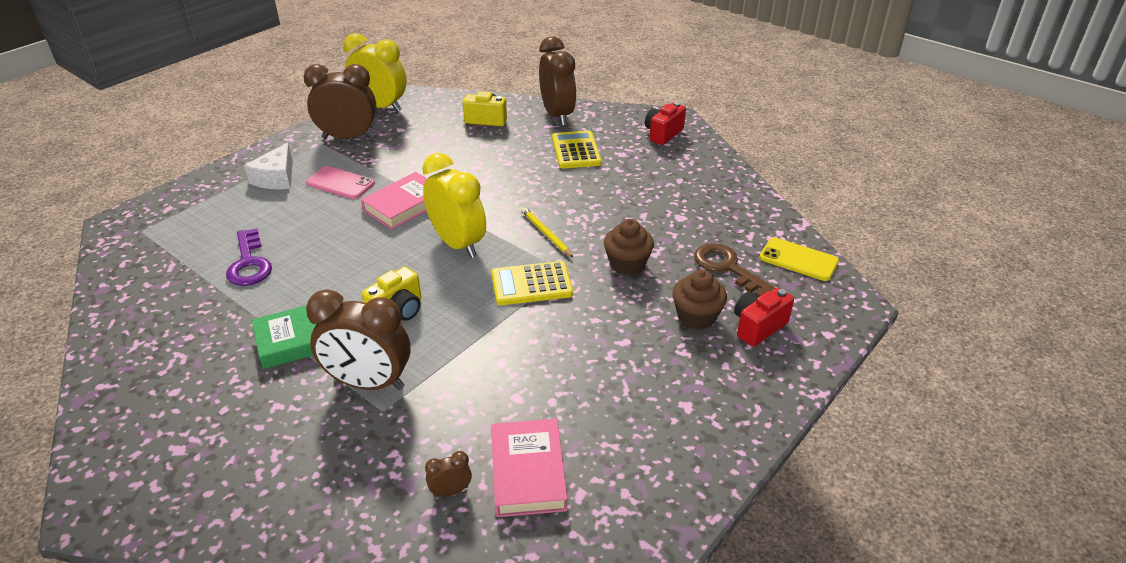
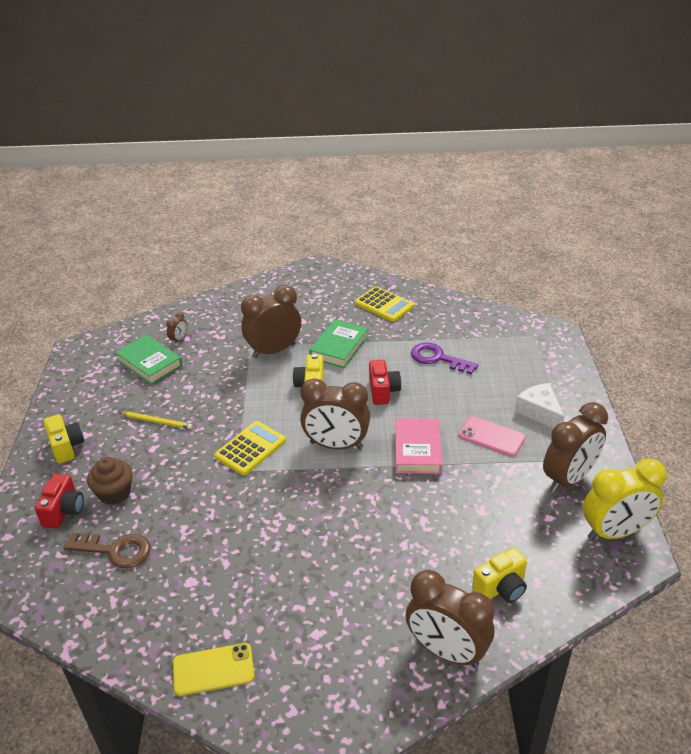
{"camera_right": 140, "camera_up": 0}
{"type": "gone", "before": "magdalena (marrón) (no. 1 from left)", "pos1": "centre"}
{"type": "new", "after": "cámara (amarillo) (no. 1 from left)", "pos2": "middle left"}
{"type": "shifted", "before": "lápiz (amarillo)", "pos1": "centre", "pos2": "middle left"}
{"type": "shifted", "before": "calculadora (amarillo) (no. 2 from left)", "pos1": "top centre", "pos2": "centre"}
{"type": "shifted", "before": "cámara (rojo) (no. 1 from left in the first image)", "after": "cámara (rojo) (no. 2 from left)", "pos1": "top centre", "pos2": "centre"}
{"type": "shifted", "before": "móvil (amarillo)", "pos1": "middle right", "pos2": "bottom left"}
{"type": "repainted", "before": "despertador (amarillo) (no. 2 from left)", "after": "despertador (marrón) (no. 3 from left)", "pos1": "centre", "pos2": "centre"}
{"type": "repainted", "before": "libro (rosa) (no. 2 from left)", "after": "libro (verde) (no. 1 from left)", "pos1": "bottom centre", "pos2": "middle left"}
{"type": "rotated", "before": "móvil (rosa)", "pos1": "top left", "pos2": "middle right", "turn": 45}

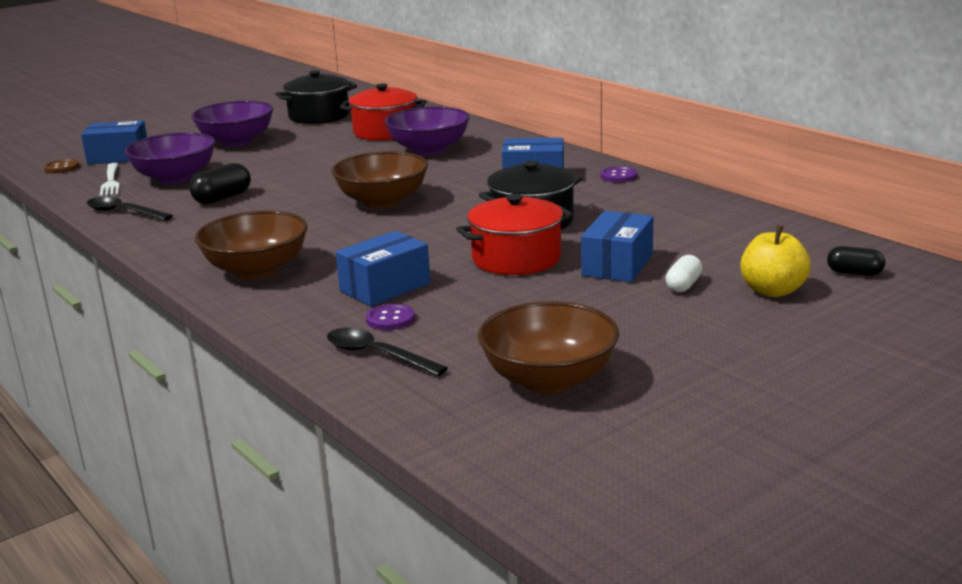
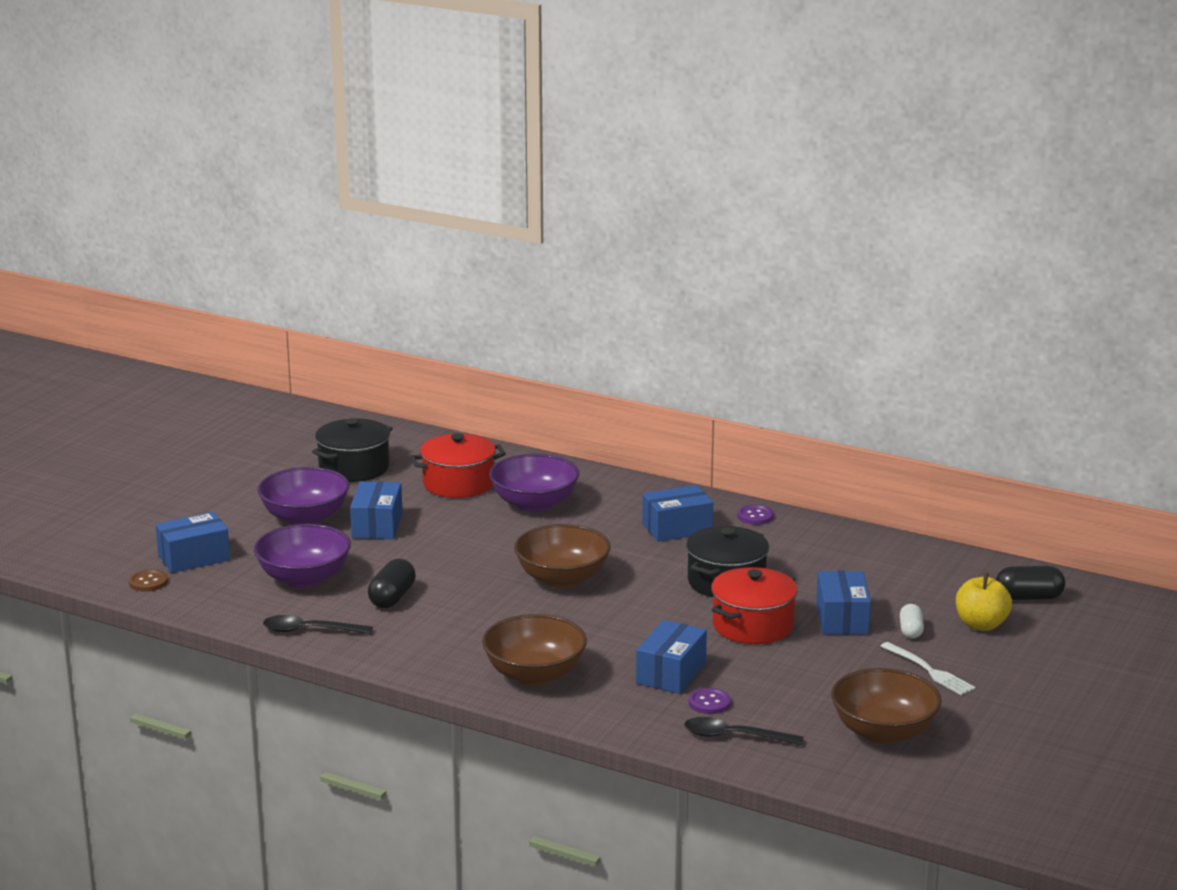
{"camera_right": -25, "camera_up": 0}
{"type": "new", "after": "caja (azul) (no. 2 from left)", "pos2": "middle left"}
{"type": "shifted", "before": "tenedor (blanco)", "pos1": "top left", "pos2": "bottom right"}
{"type": "scaled", "before": "cápsula (negro) (no. 2 from left)", "pos1": "middle right", "pos2": "middle right", "scale": 1.51}

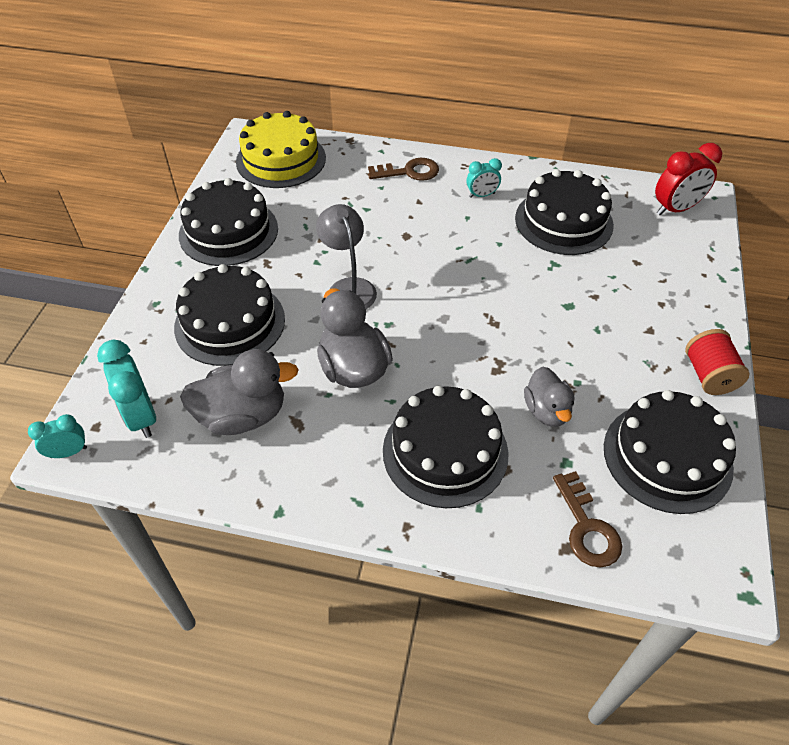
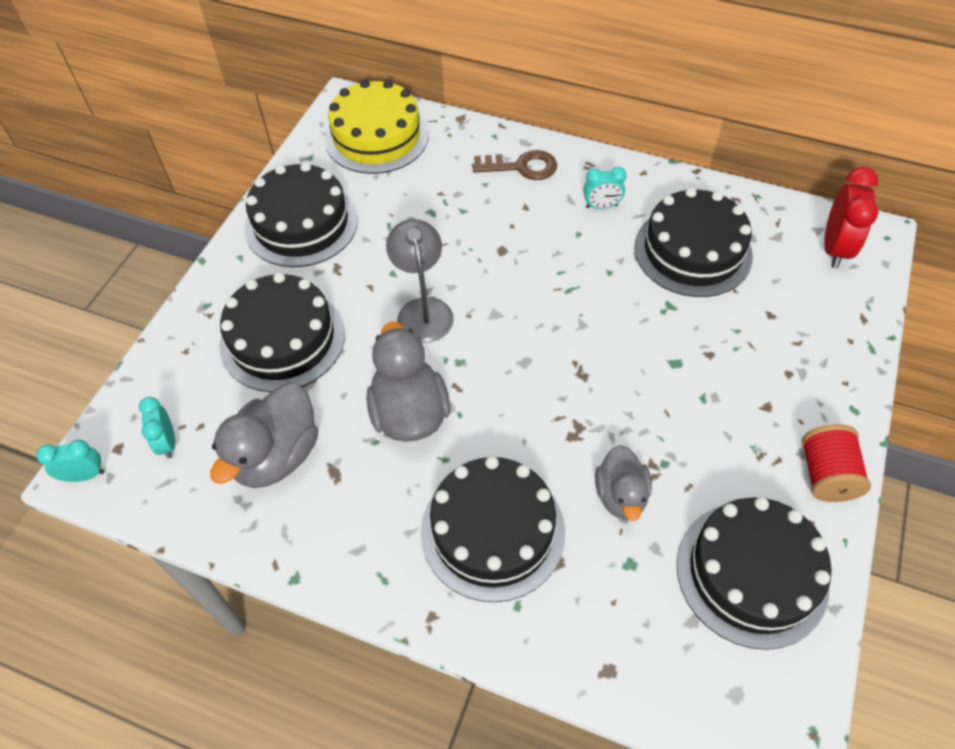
{"camera_right": 10, "camera_up": 5}
{"type": "gone", "before": "llave (marrón) (no. 2 from left)", "pos1": "bottom right"}
{"type": "rotated", "before": "pato (gris) (no. 1 from left)", "pos1": "middle left", "pos2": "middle left", "turn": 120}
{"type": "rotated", "before": "despertador (rojo)", "pos1": "top right", "pos2": "top right", "turn": -60}
{"type": "scaled", "before": "despertador (turquesa) (no. 2 from left)", "pos1": "middle left", "pos2": "middle left", "scale": 0.59}

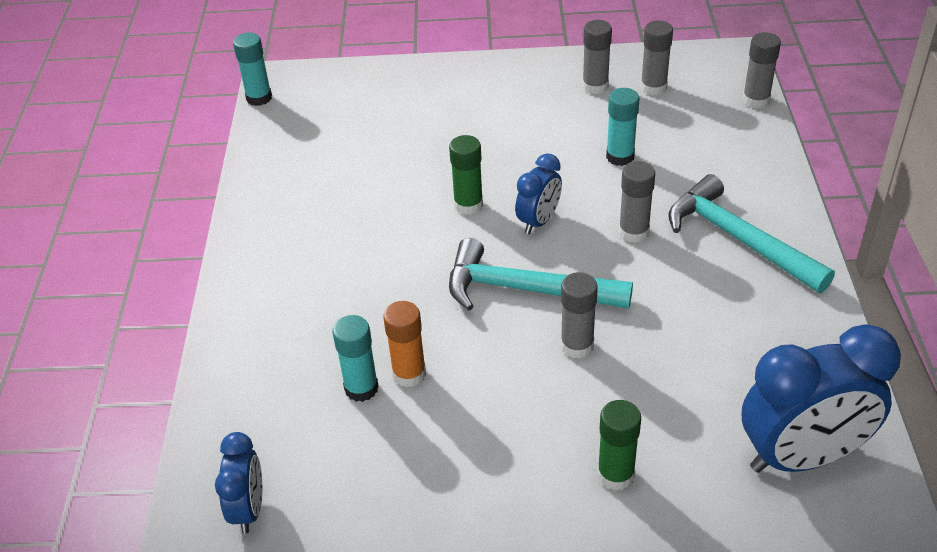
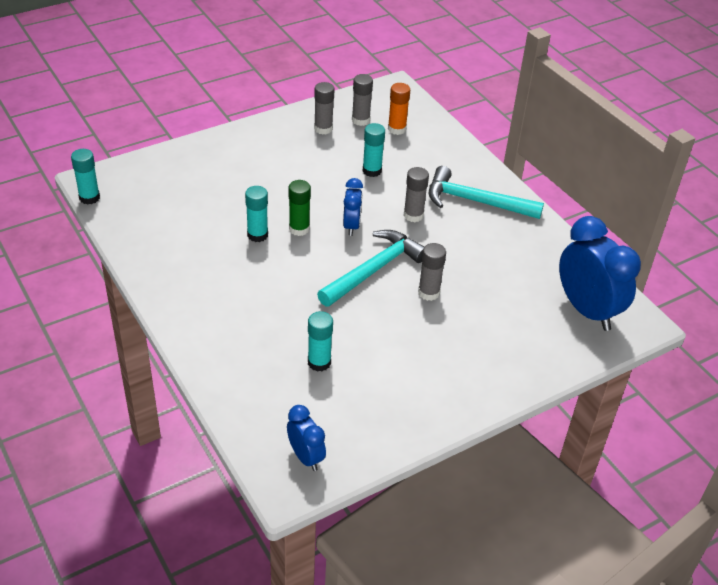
{"camera_right": -35, "camera_up": 0}
{"type": "gone", "before": "barra de pegamento (verde) (no. 2 from left)", "pos1": "bottom centre"}
{"type": "gone", "before": "barra de pegamento (gris) (no. 5 from left)", "pos1": "top right"}
{"type": "new", "after": "barra de pegamento (turquesa) (no. 2 from left)", "pos2": "centre"}
{"type": "shifted", "before": "barra de pegamento (naranja)", "pos1": "centre", "pos2": "top centre"}
{"type": "rotated", "before": "martillo (turquesa) (no. 1 from left)", "pos1": "centre", "pos2": "centre", "turn": 150}
{"type": "rotated", "before": "despertador (azul) (no. 3 from left)", "pos1": "bottom right", "pos2": "middle right", "turn": -75}

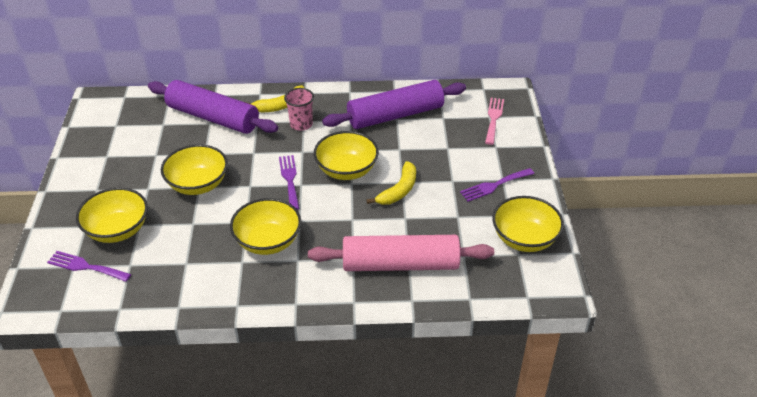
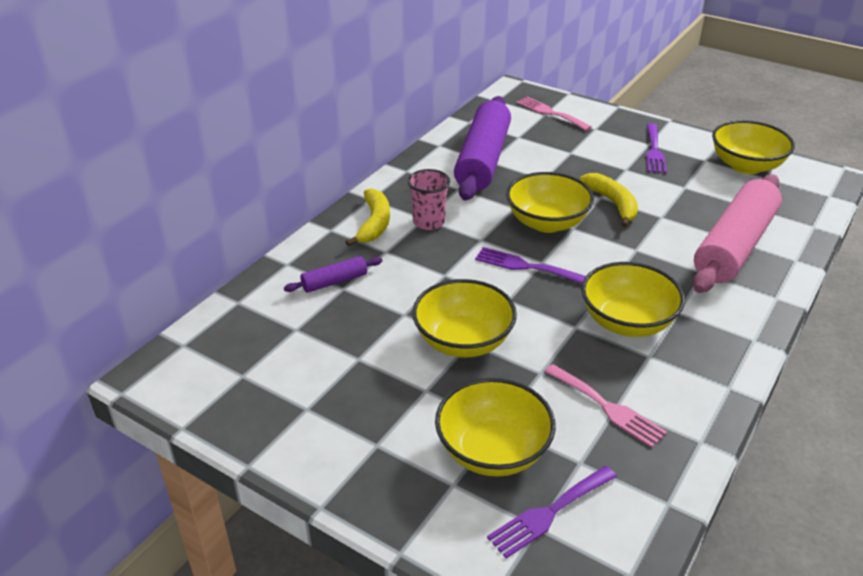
{"camera_right": -55, "camera_up": -5}
{"type": "new", "after": "tenedor (rosa) (no. 2 from left)", "pos2": "bottom right"}
{"type": "scaled", "before": "rodillo (morado) (no. 1 from left)", "pos1": "top left", "pos2": "centre", "scale": 0.44}

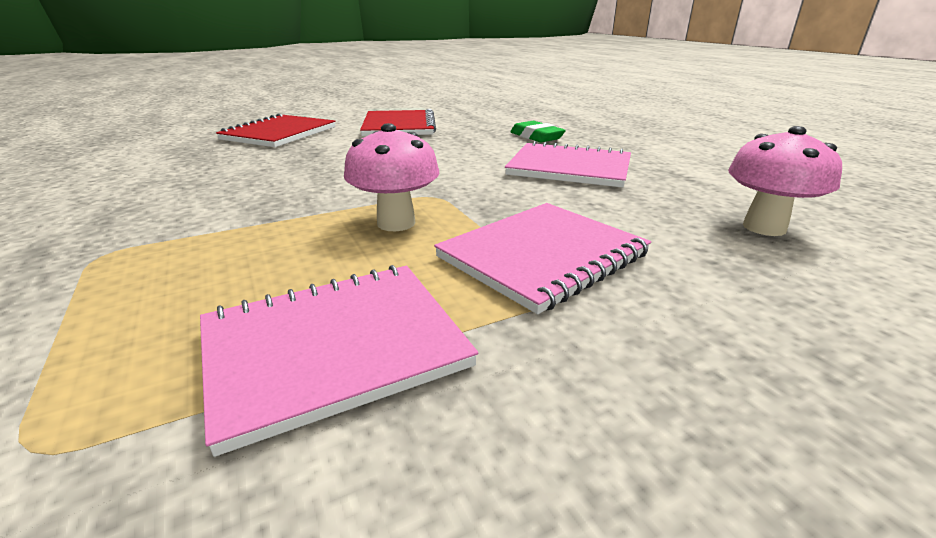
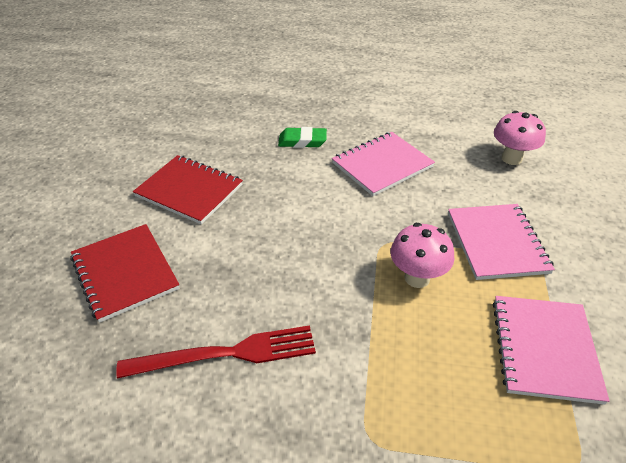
{"camera_right": -55, "camera_up": 15}
{"type": "new", "after": "tenedor (rojo)", "pos2": "bottom centre"}

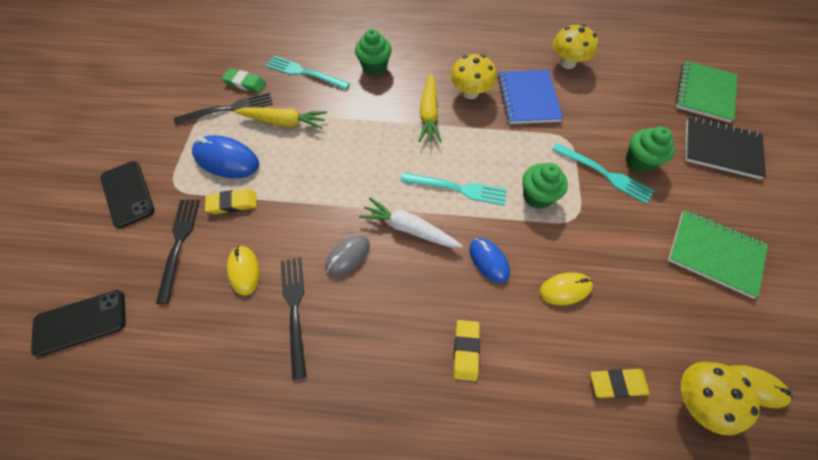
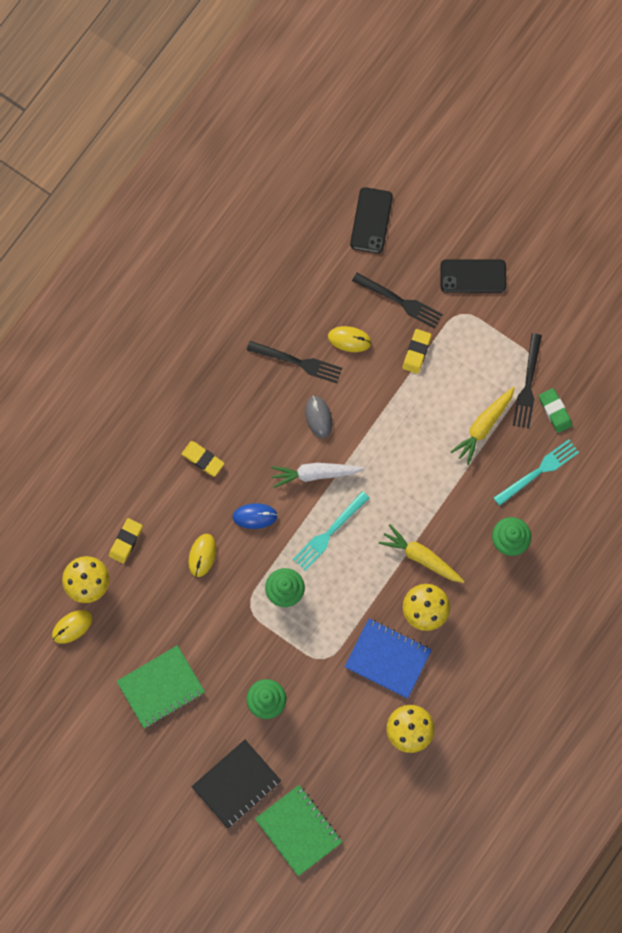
{"camera_right": 120, "camera_up": 15}
{"type": "gone", "before": "ratón (azul) (no. 1 from left)", "pos1": "middle left"}
{"type": "gone", "before": "tenedor (turquesa) (no. 3 from left)", "pos1": "middle right"}
{"type": "rotated", "before": "goma de borrar (verde)", "pos1": "top left", "pos2": "middle right", "turn": -75}
{"type": "rotated", "before": "zanahoria (blanco)", "pos1": "centre", "pos2": "centre", "turn": -150}

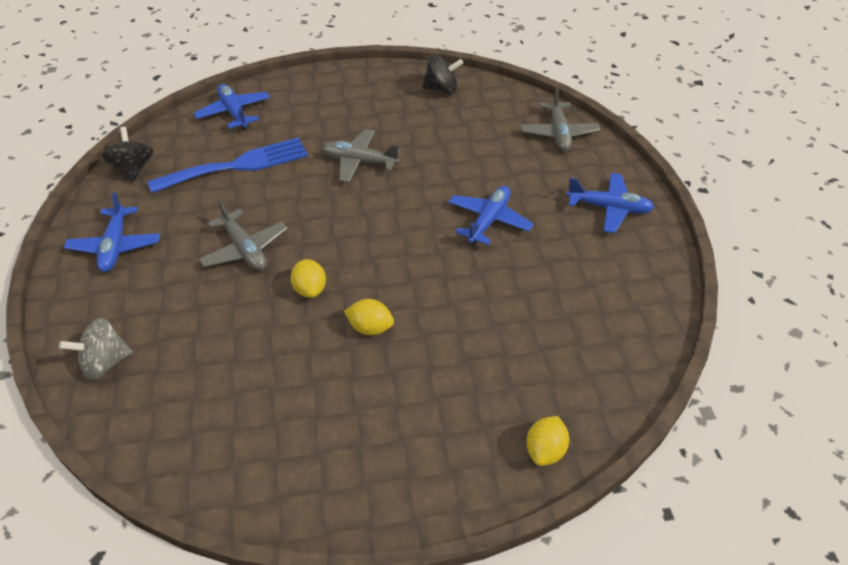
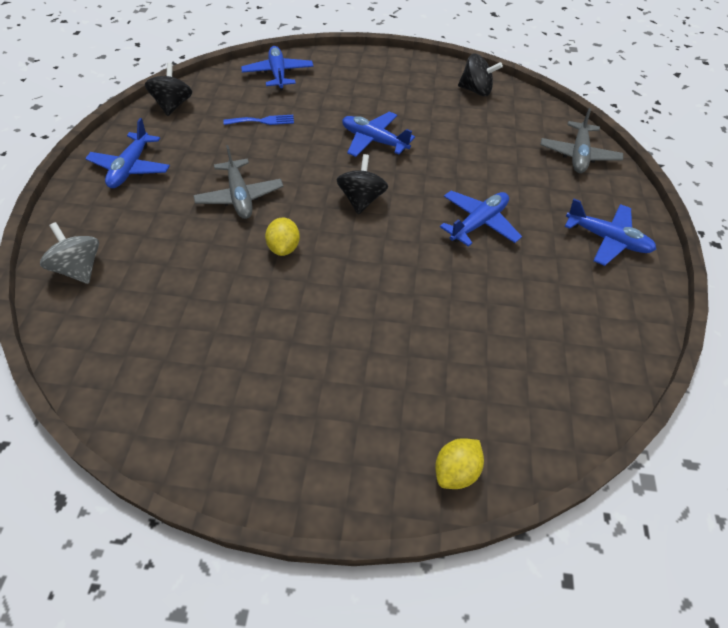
{"camera_right": 15, "camera_up": 5}
{"type": "gone", "before": "limón (amarillo) (no. 2 from left)", "pos1": "centre"}
{"type": "new", "after": "peonza (negro) (no. 2 from left)", "pos2": "top centre"}
{"type": "repainted", "before": "avión (gris) (no. 2 from left)", "after": "avión (azul) (no. 3 from left)", "pos1": "top centre", "pos2": "top centre"}
{"type": "rotated", "before": "peonza (gris)", "pos1": "middle left", "pos2": "middle left", "turn": 60}
{"type": "scaled", "before": "tenedor (azul)", "pos1": "top left", "pos2": "top centre", "scale": 0.47}

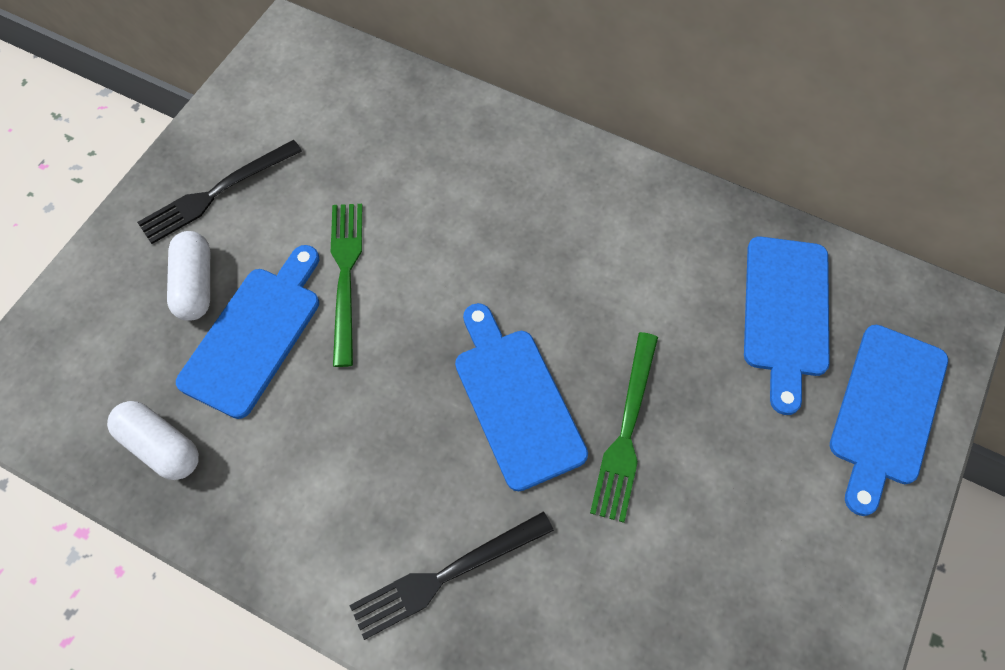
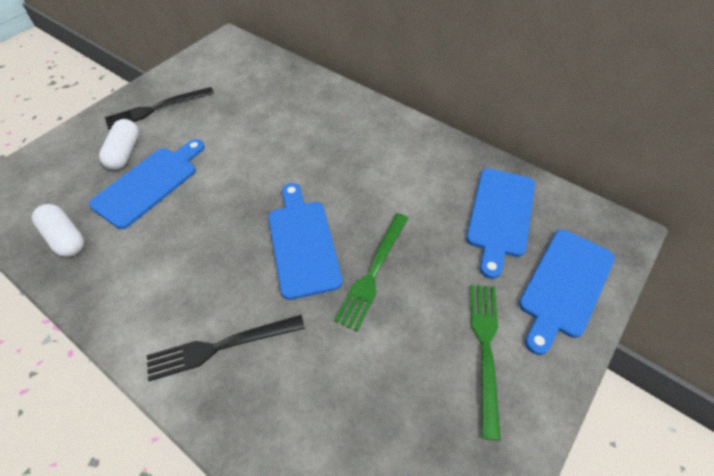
{"camera_right": 10, "camera_up": -10}
{"type": "shifted", "before": "tenedor (verde) (no. 1 from left in the first image)", "after": "tenedor (verde) (no. 2 from left)", "pos1": "centre", "pos2": "bottom right"}

